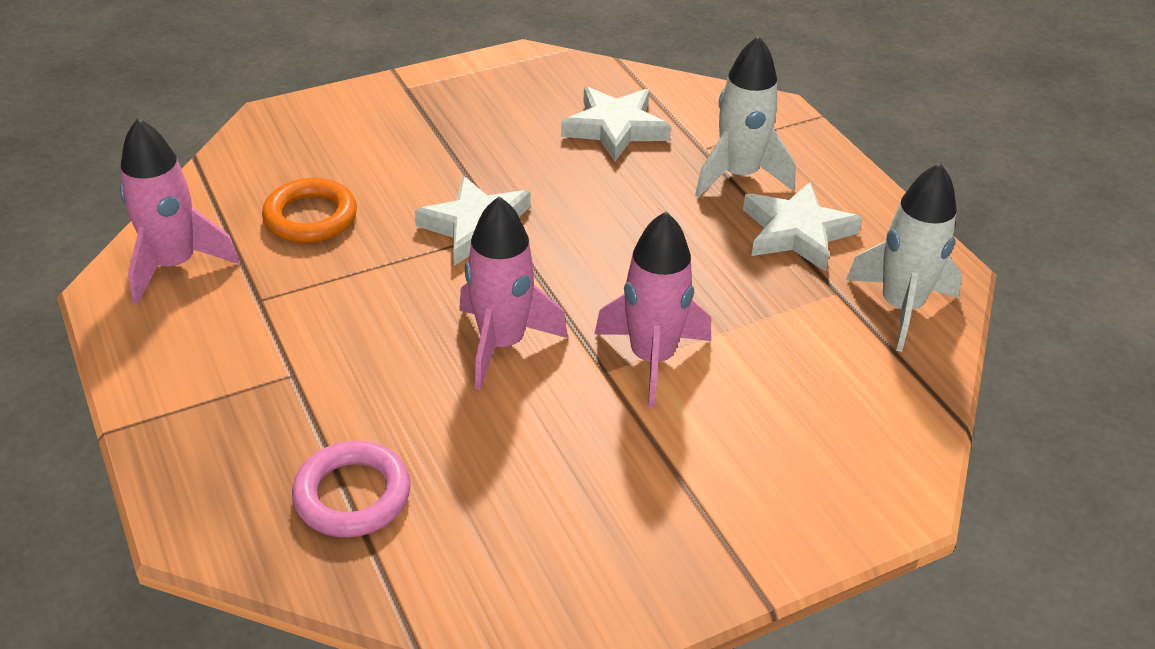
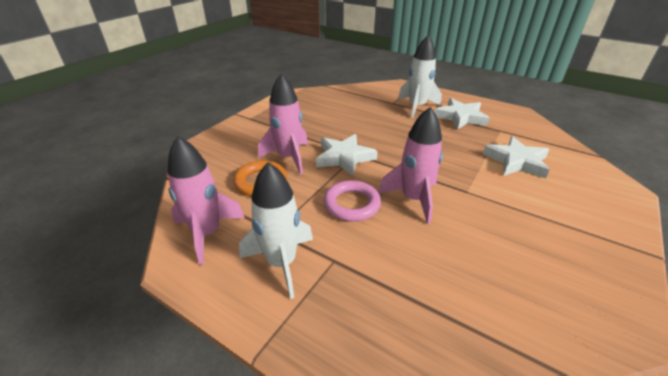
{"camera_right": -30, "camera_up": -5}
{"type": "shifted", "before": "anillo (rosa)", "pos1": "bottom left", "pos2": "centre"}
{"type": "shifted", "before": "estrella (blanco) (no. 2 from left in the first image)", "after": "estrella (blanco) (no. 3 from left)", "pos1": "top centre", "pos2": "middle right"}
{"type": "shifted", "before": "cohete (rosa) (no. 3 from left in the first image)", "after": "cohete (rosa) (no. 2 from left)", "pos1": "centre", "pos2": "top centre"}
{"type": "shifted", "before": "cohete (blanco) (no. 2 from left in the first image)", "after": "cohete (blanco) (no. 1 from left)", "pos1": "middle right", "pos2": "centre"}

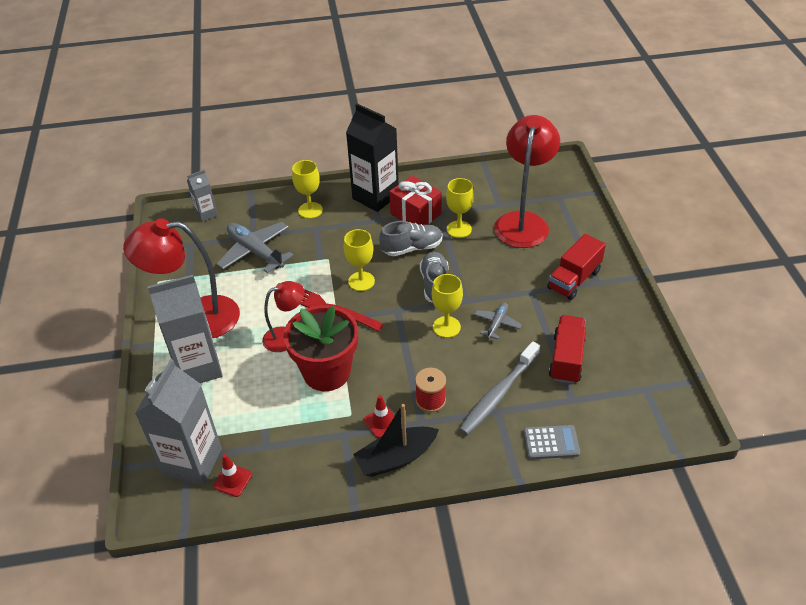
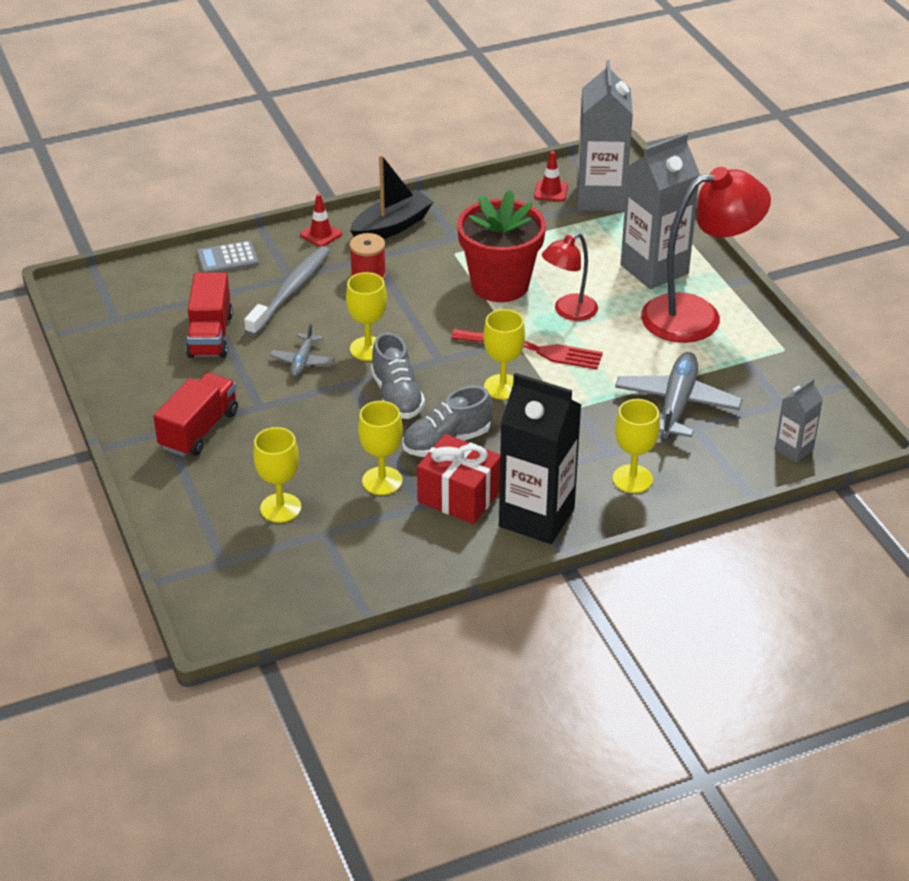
{"camera_right": 165, "camera_up": -5}
{"type": "shifted", "before": "cono de tráfico (rojo) (no. 2 from left in the first image)", "after": "cono de tráfico (rojo) (no. 1 from left)", "pos1": "bottom centre", "pos2": "top centre"}
{"type": "swapped", "before": "lámpara (rojo) (no. 3 from left)", "after": "copa (amarillo) (no. 1 from left)", "pos1": "top centre", "pos2": "middle left"}
{"type": "rotated", "before": "avión (gris) (no. 1 from left in the first image)", "pos1": "middle left", "pos2": "middle right", "turn": -105}

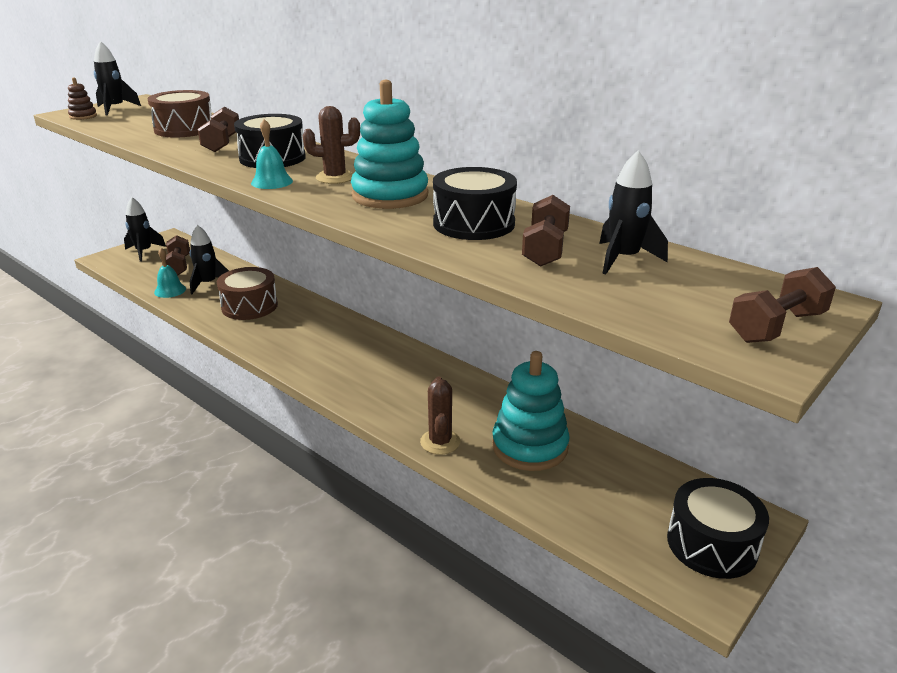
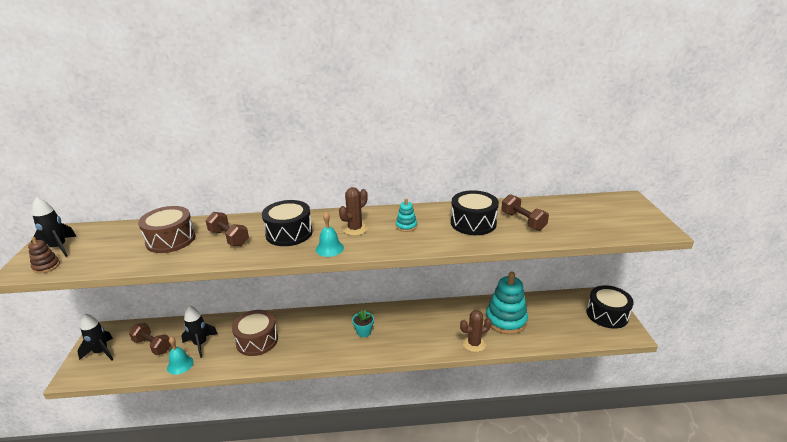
{"camera_right": -45, "camera_up": 0}
{"type": "gone", "before": "cohete (negro) (no. 4 from left)", "pos1": "top right"}
{"type": "gone", "before": "mancuerna (marrón) (no. 4 from left)", "pos1": "middle right"}
{"type": "new", "after": "maceta (turquesa)", "pos2": "bottom centre"}
{"type": "rotated", "before": "cactus (marrón) (no. 2 from left)", "pos1": "centre", "pos2": "bottom centre", "turn": -60}
{"type": "scaled", "before": "juguete apilable (turquesa) (no. 1 from left)", "pos1": "top centre", "pos2": "centre", "scale": 0.46}

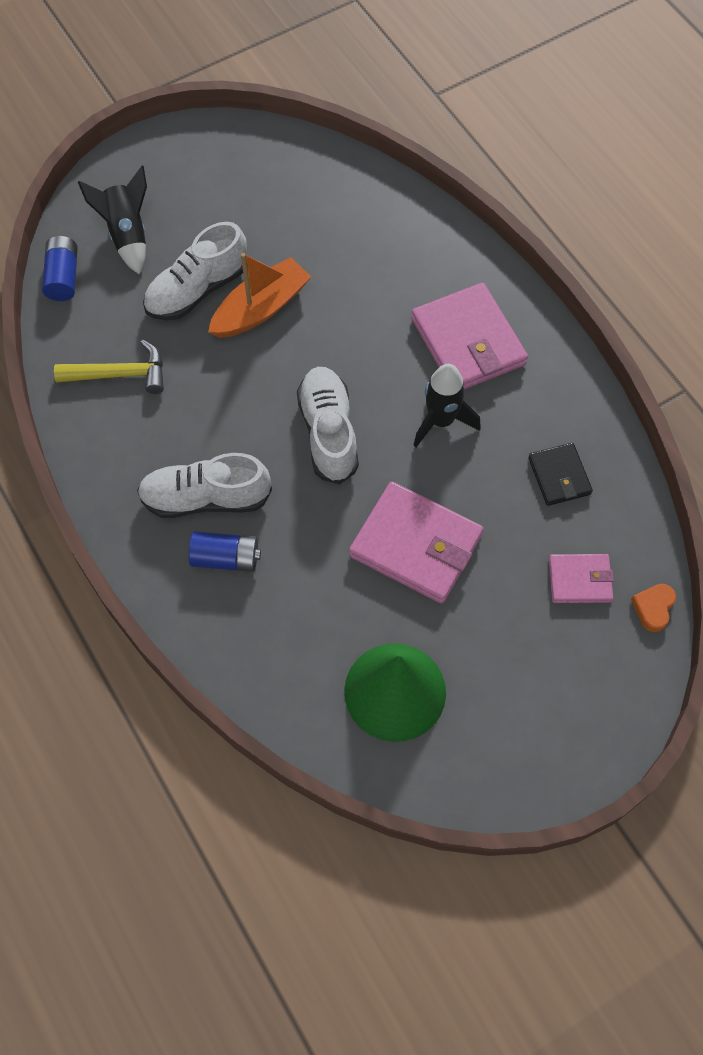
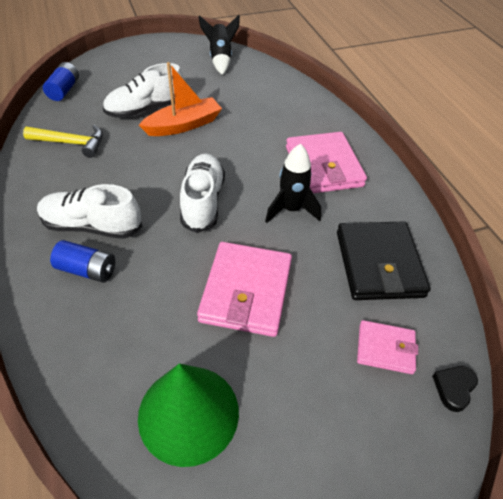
{"camera_right": 10, "camera_up": -15}
{"type": "shifted", "before": "cohete (negro) (no. 1 from left)", "pos1": "top left", "pos2": "top centre"}
{"type": "repainted", "before": "corazón (naranja)", "after": "corazón (negro)", "pos1": "middle right", "pos2": "bottom right"}
{"type": "rotated", "before": "cartera (rosa) (no. 1 from left)", "pos1": "centre", "pos2": "centre", "turn": 60}
{"type": "scaled", "before": "cartera (negro)", "pos1": "middle right", "pos2": "middle right", "scale": 1.82}

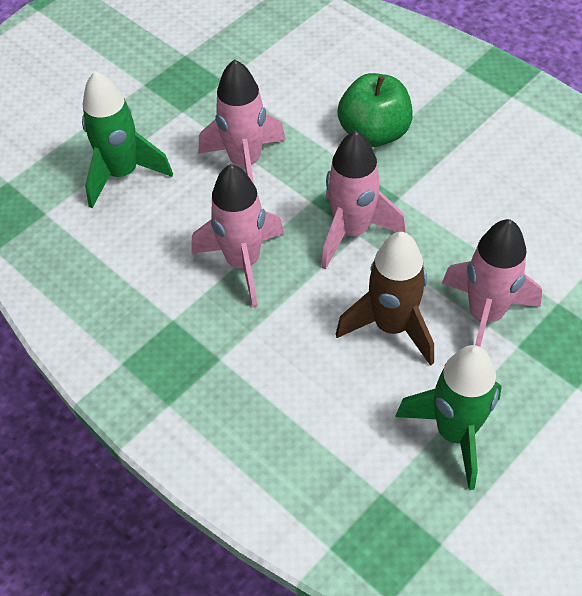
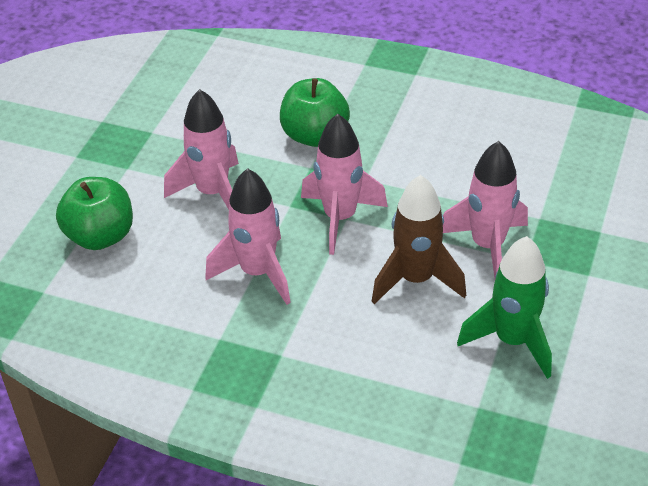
{"camera_right": -25, "camera_up": -10}
{"type": "swapped", "before": "cohete (verde) (no. 1 from left)", "after": "manzana (verde) (no. 1 from left)", "pos1": "top left", "pos2": "middle left"}

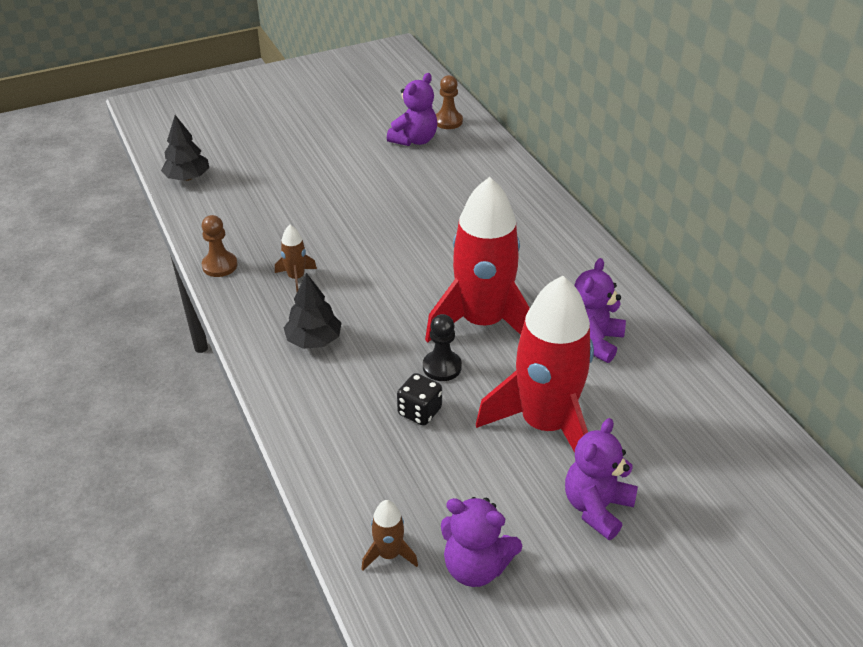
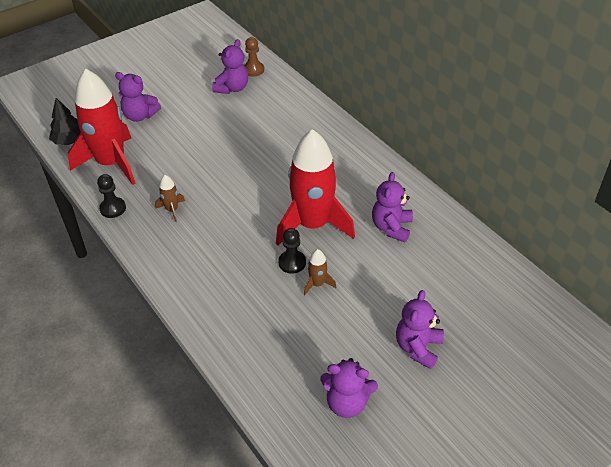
{"camera_right": -10, "camera_up": 5}
{"type": "gone", "before": "árbol (negro) (no. 2 from left)", "pos1": "centre"}
{"type": "gone", "before": "dado (negro)", "pos1": "centre"}
{"type": "new", "after": "osito (morado) (no. 1 from left)", "pos2": "top left"}
{"type": "shifted", "before": "cohete (marrón) (no. 2 from left)", "pos1": "bottom centre", "pos2": "centre"}
{"type": "shifted", "before": "cohete (rojo) (no. 2 from left in the first image)", "after": "cohete (rojo) (no. 1 from left)", "pos1": "centre", "pos2": "top left"}
{"type": "repainted", "before": "peón (marrón) (no. 1 from left)", "after": "peón (negro) (no. 1 from left)", "pos1": "middle left", "pos2": "middle left"}

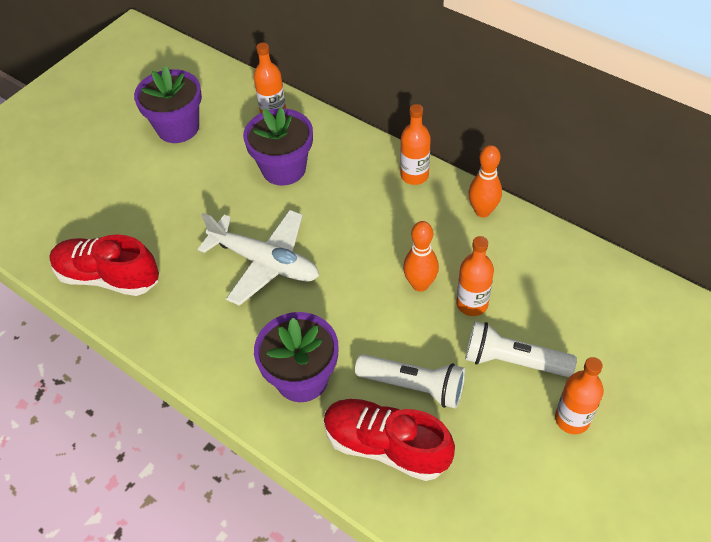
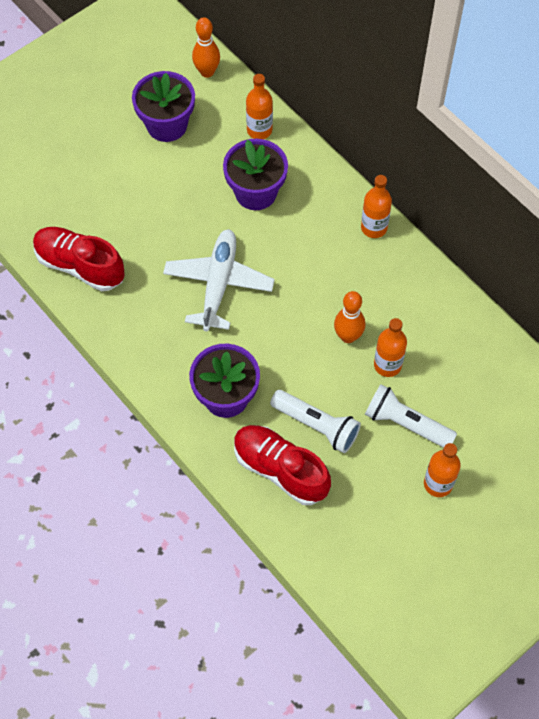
{"camera_right": 10, "camera_up": 10}
{"type": "shifted", "before": "bolo (naranja) (no. 2 from left in the first image)", "after": "bolo (naranja) (no. 1 from left)", "pos1": "middle right", "pos2": "top centre"}
{"type": "rotated", "before": "avión (blanco)", "pos1": "centre", "pos2": "centre", "turn": -120}

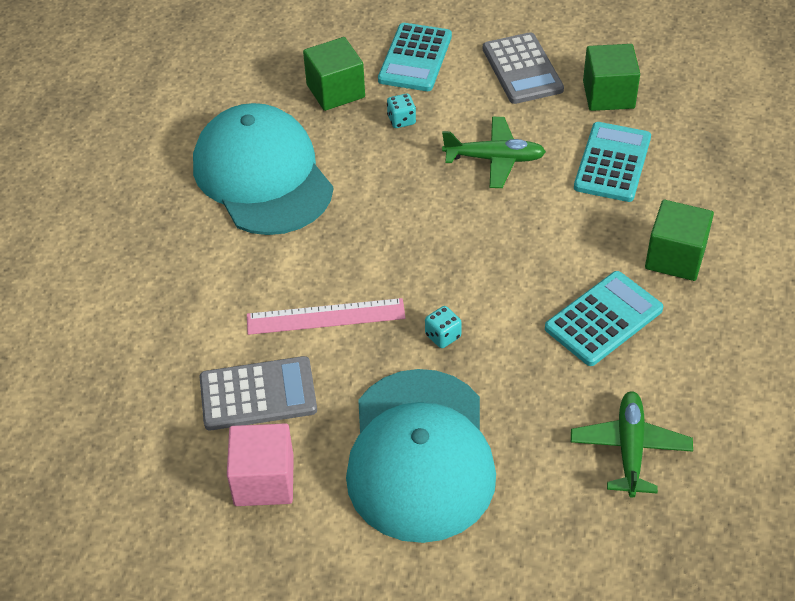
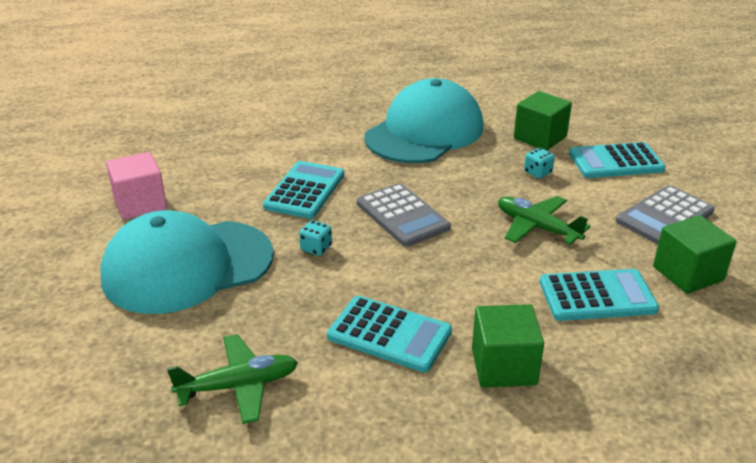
{"camera_right": 65, "camera_up": -15}
{"type": "shifted", "before": "calculadora (gris) (no. 1 from left)", "pos1": "middle left", "pos2": "centre"}
{"type": "swapped", "before": "regla (rosa)", "after": "calculadora (turquesa) (no. 1 from left)", "pos1": "centre", "pos2": "centre"}
{"type": "rotated", "before": "avión (verde) (no. 1 from left in the first image)", "pos1": "top centre", "pos2": "middle right", "turn": 150}

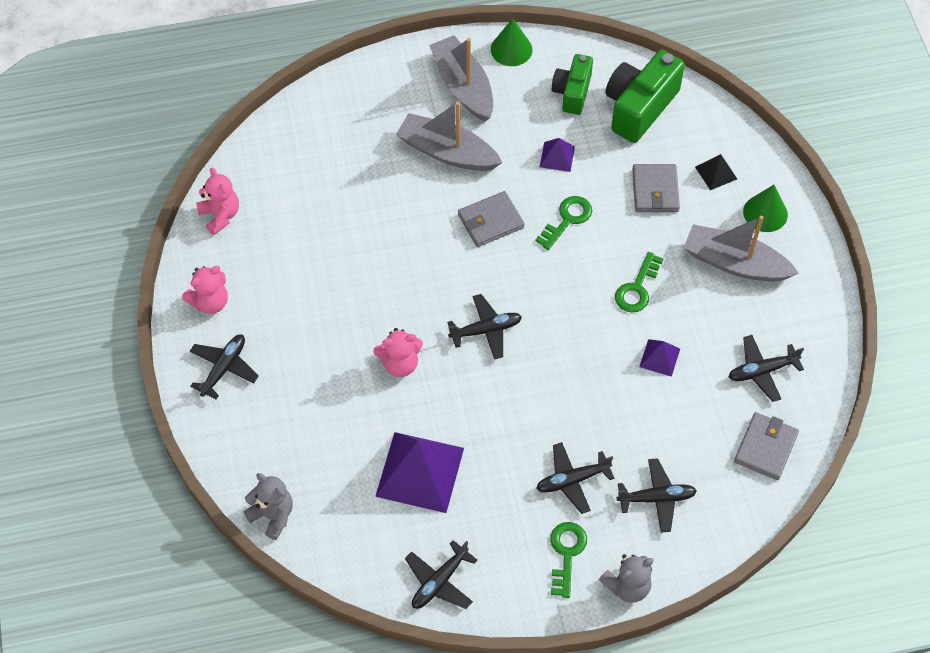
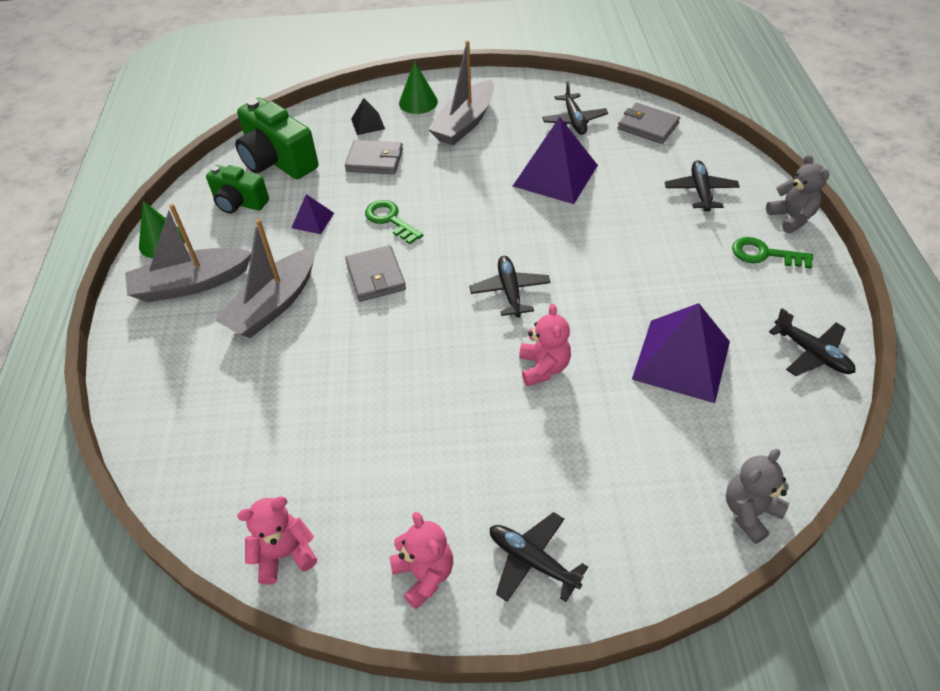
{"camera_right": -80, "camera_up": -10}
{"type": "gone", "before": "avión (negro) (no. 4 from left)", "pos1": "bottom centre"}
{"type": "gone", "before": "llave (verde) (no. 3 from left)", "pos1": "middle right"}
{"type": "scaled", "before": "pirámide (morado) (no. 3 from left in the first image)", "pos1": "middle right", "pos2": "top centre", "scale": 2.1}

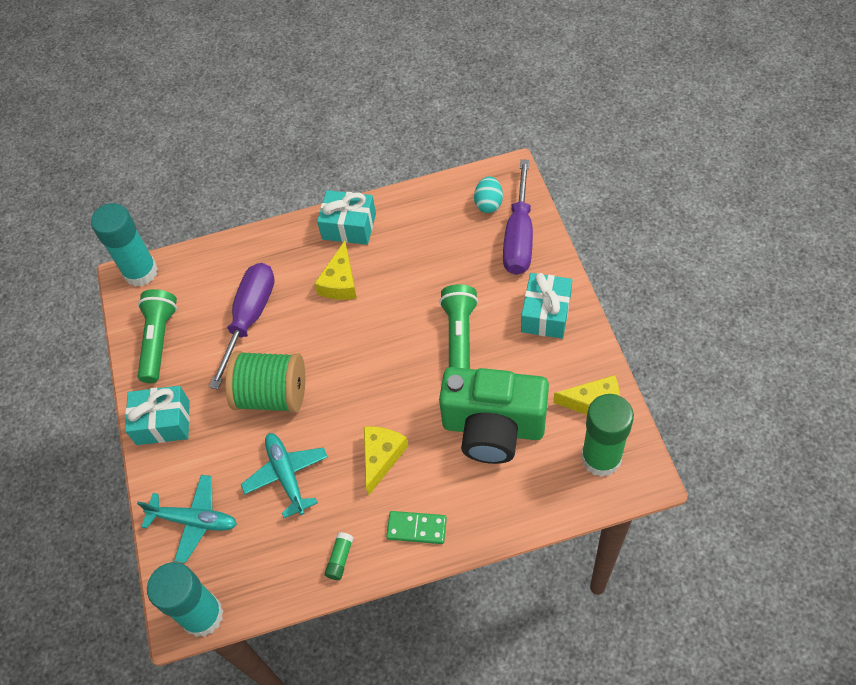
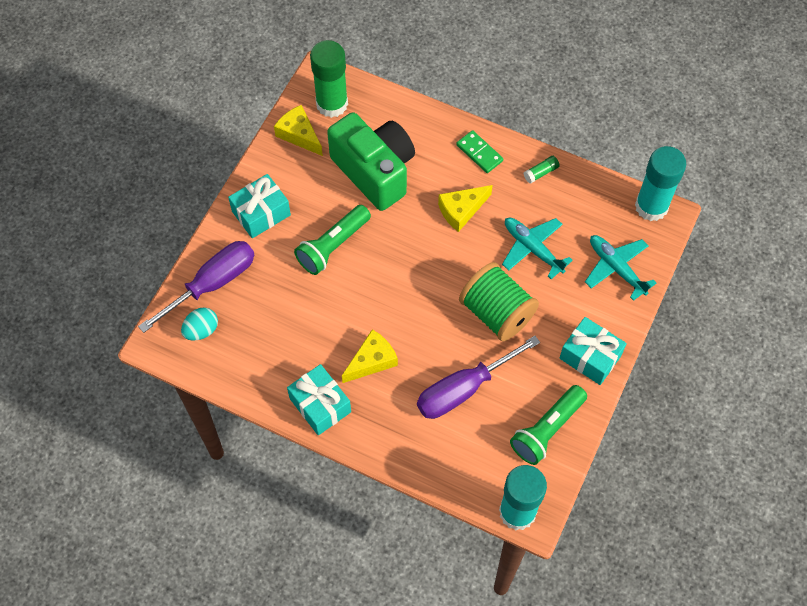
{"camera_right": -145, "camera_up": 5}
{"type": "rotated", "before": "avión (turquesa) (no. 2 from left in the first image)", "pos1": "bottom left", "pos2": "centre", "turn": 120}

